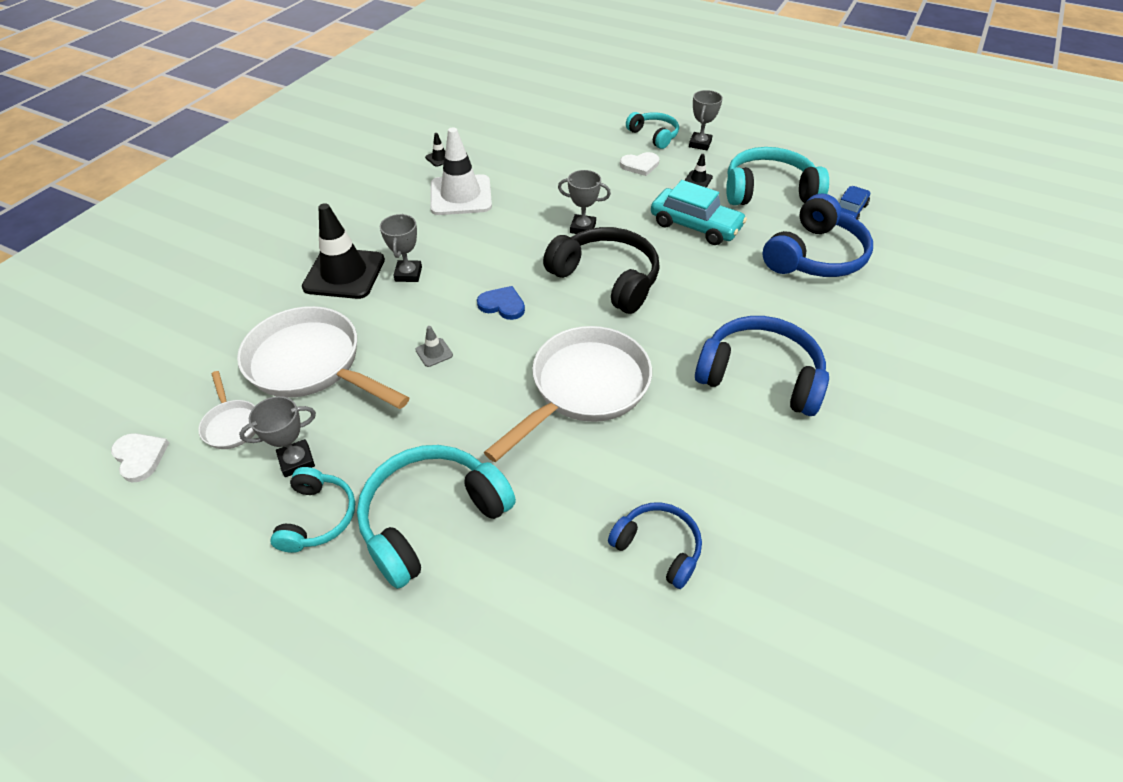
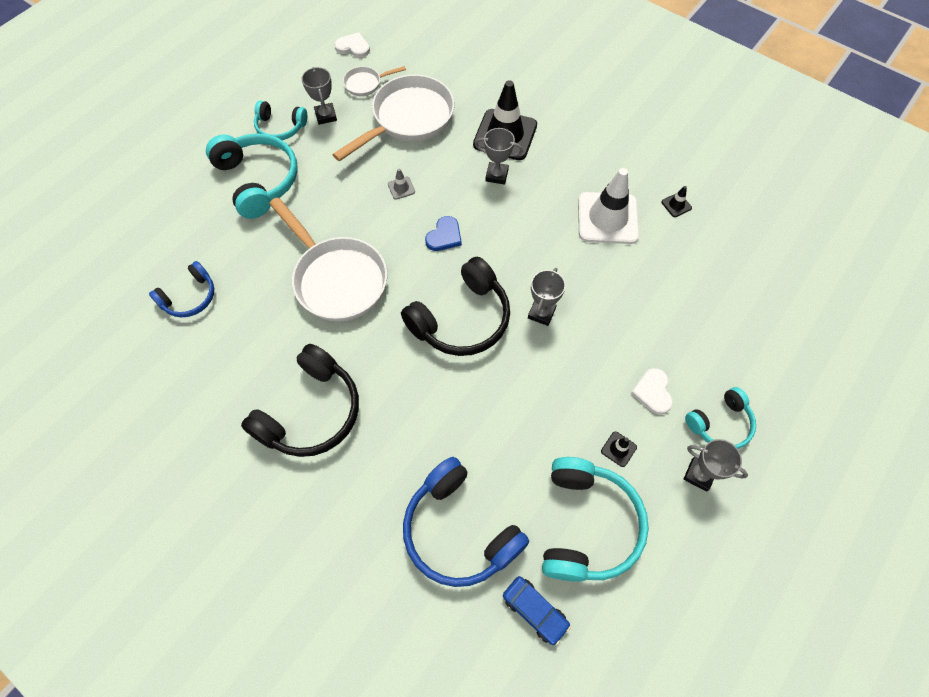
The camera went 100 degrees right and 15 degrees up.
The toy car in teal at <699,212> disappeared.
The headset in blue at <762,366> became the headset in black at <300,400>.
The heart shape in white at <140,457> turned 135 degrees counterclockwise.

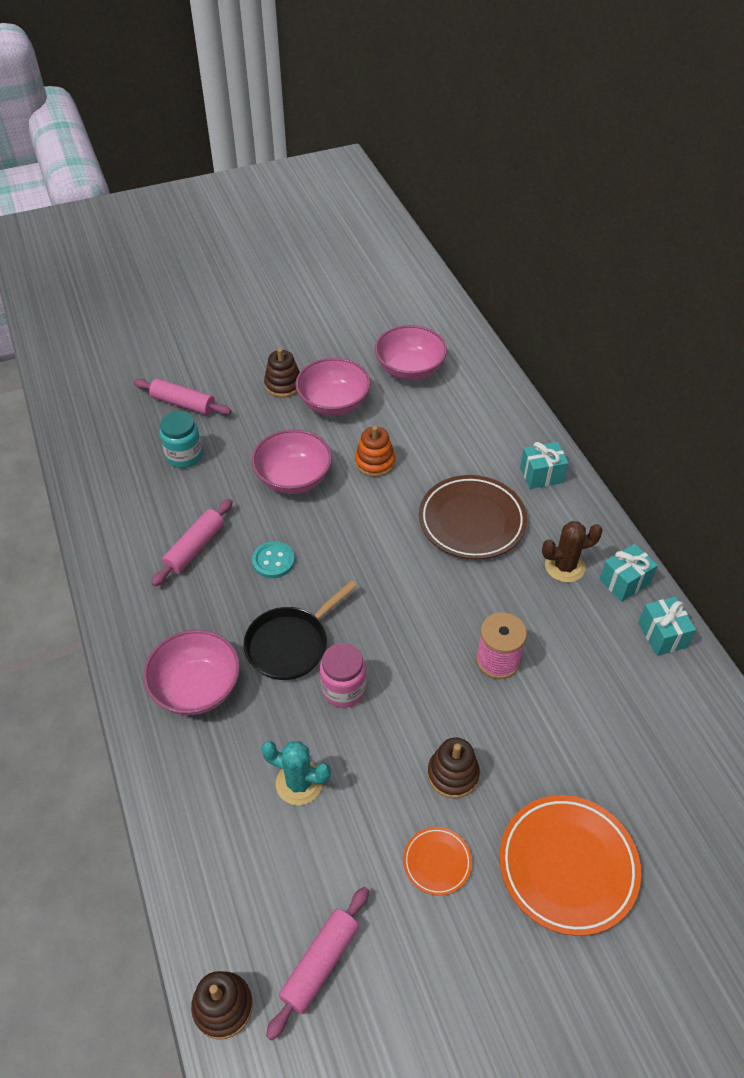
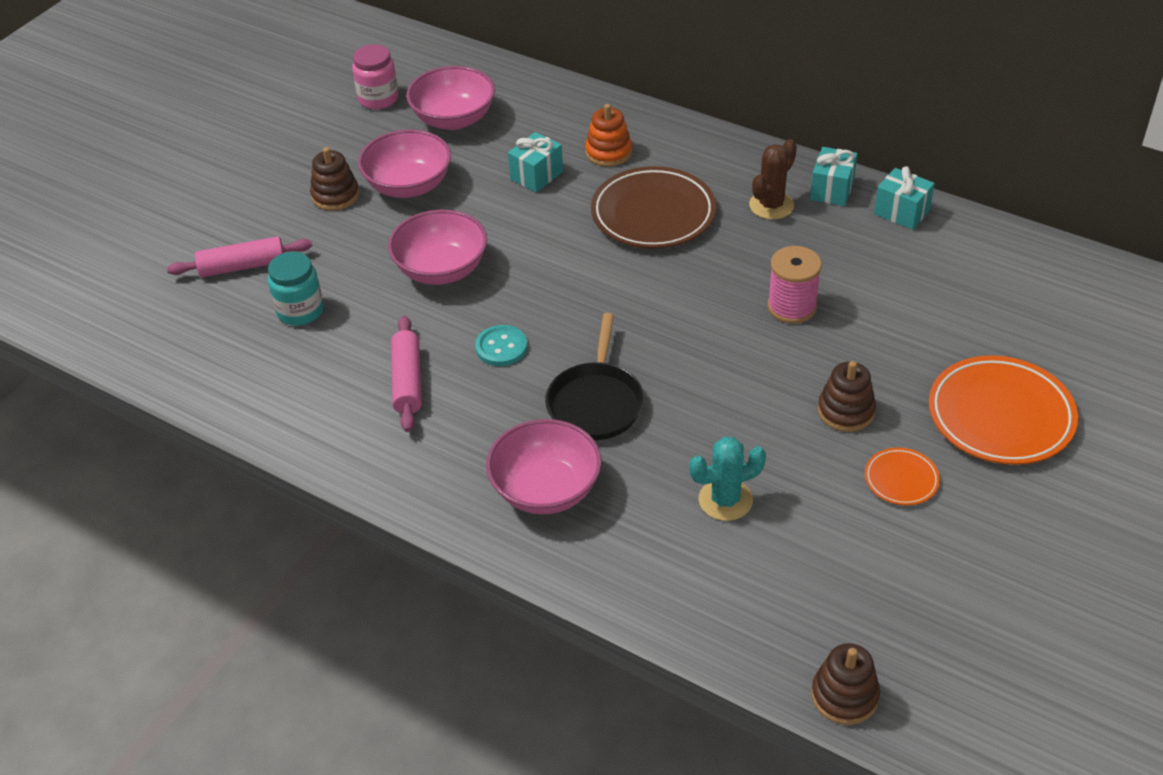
The camera went 35 degrees left and 5 degrees down.
The dough roller in rose-pink at <317,964> disappeared.
The jam jar in rose-pink moved from <343,675> to <375,76>.
The ring stacker in orange moved from <375,451> to <608,135>.
The wrapped gift in teal moved from <544,465> to <535,162>.

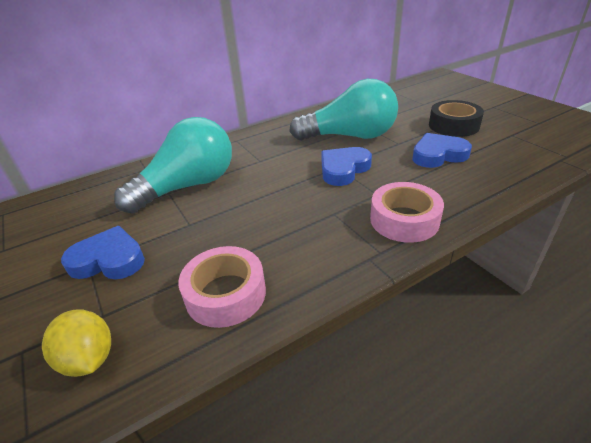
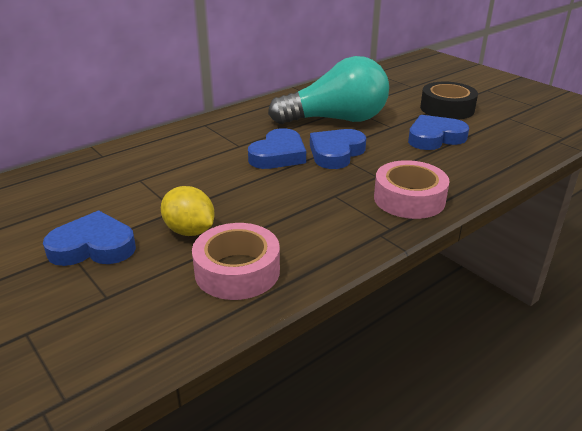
The camera went 10 degrees left and 5 degrees down.
The light bulb in teal at <173,165> disappeared.
The heart shape in blue at <277,148> appeared.
The toy lemon in golden moved from <76,343> to <188,211>.

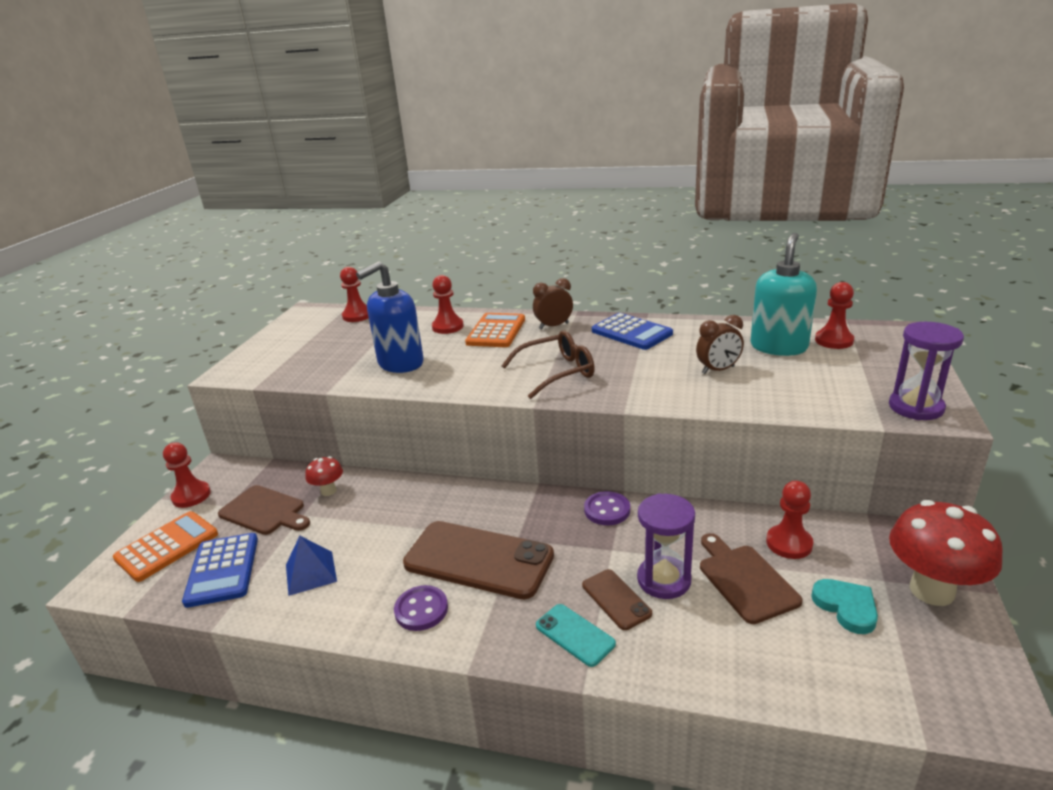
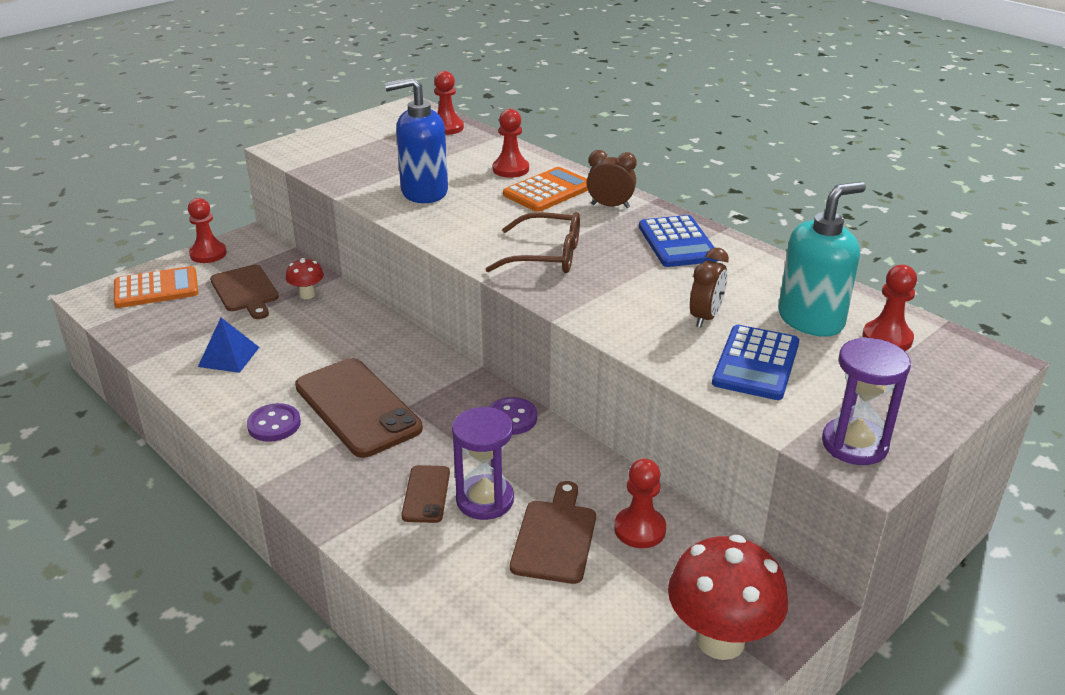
The camera went 30 degrees right and 5 degrees up.
The mobile phone in teal at <576,635> disappeared.
The heart shape in teal at <844,606> disappeared.
The pocket calculator in blue moved from <220,570> to <755,362>.
The clock in russet at <720,344> turned 75 degrees counterclockwise.

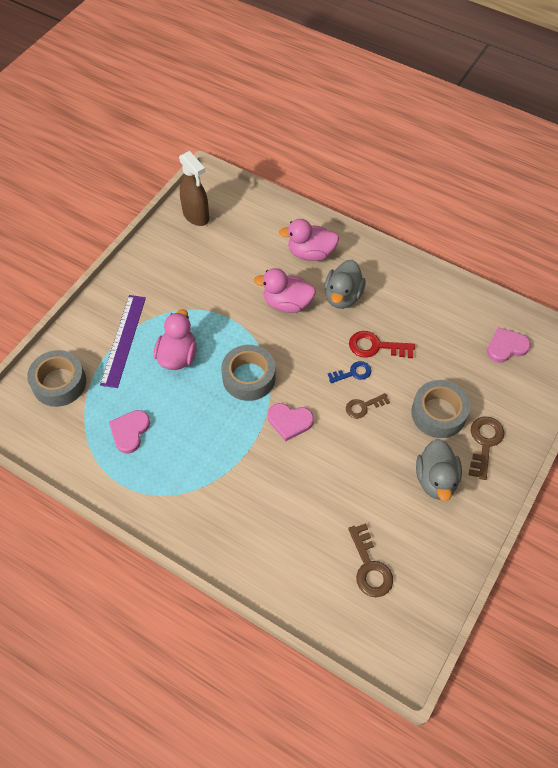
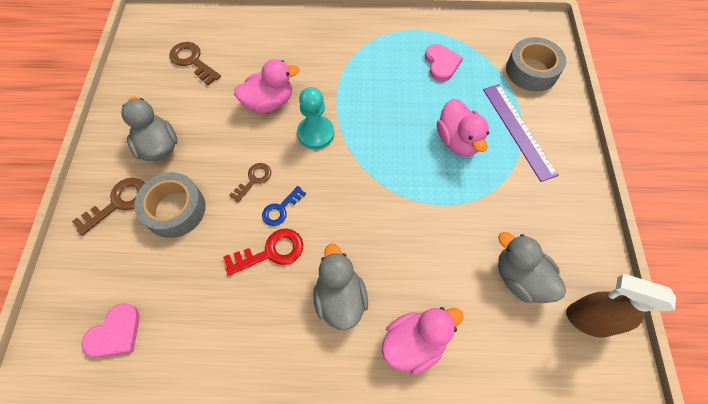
The camera went 150 degrees right and 5 degrees up.
The sticky tape in grey at <248,373> disappeared.
The rubber duck in grey at <532,267> appeared.
The rubber duck in rose-pink moved from <285,290> to <266,86>.
The heart shape in rose-pink at <291,422> was replaced by the game pawn in teal at <315,118>.
The latchkey in russet at <486,448> turned 120 degrees counterclockwise.

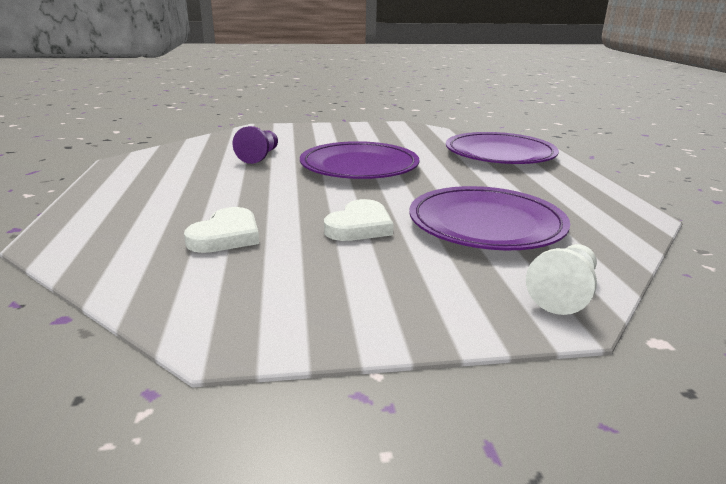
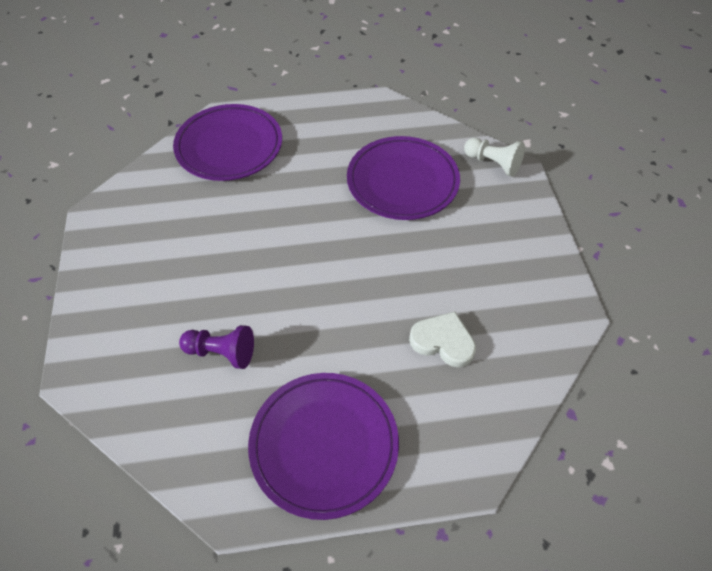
The camera went 90 degrees left and 30 degrees up.
The heart shape in white at <358,220> disappeared.
The flat dish in royal purple moved from <360,160> to <323,446>.

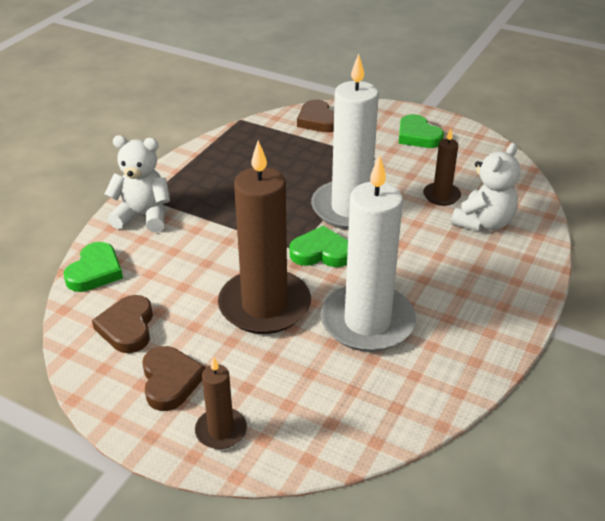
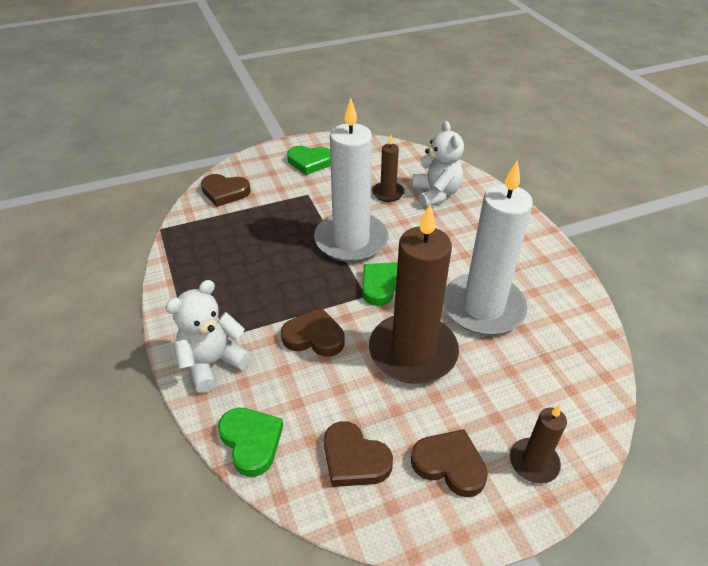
The camera went 50 degrees left and 5 degrees up.
The heart shape in russet at <313,332> appeared.

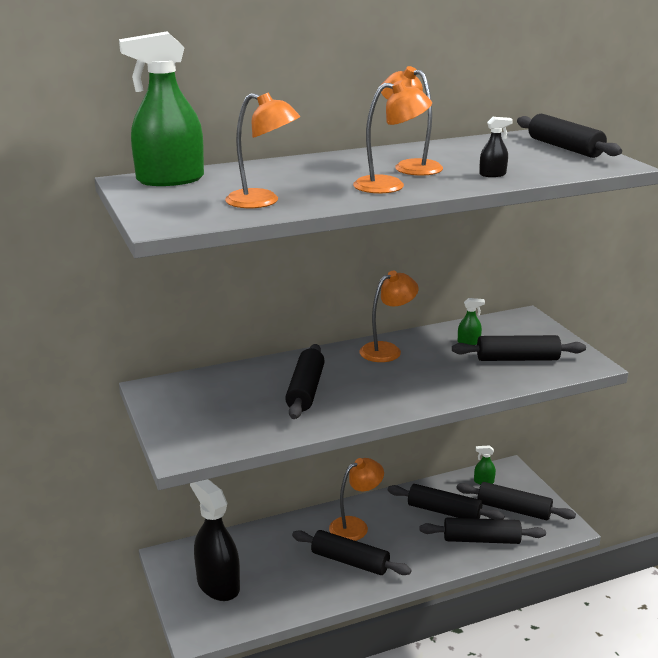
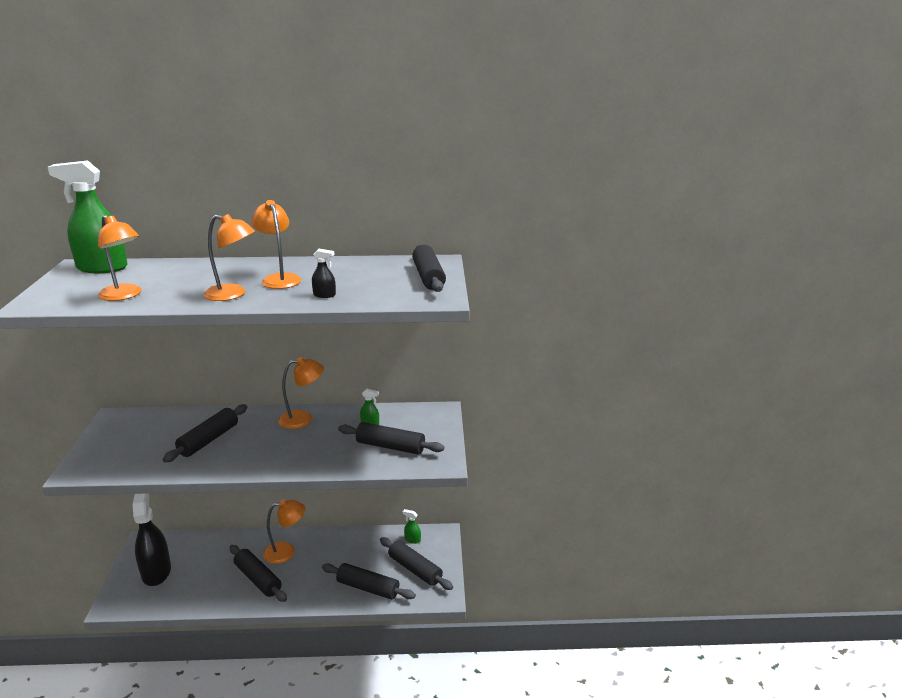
The camera went 20 degrees right and 0 degrees up.
The dough roller in black at <446,501> disappeared.

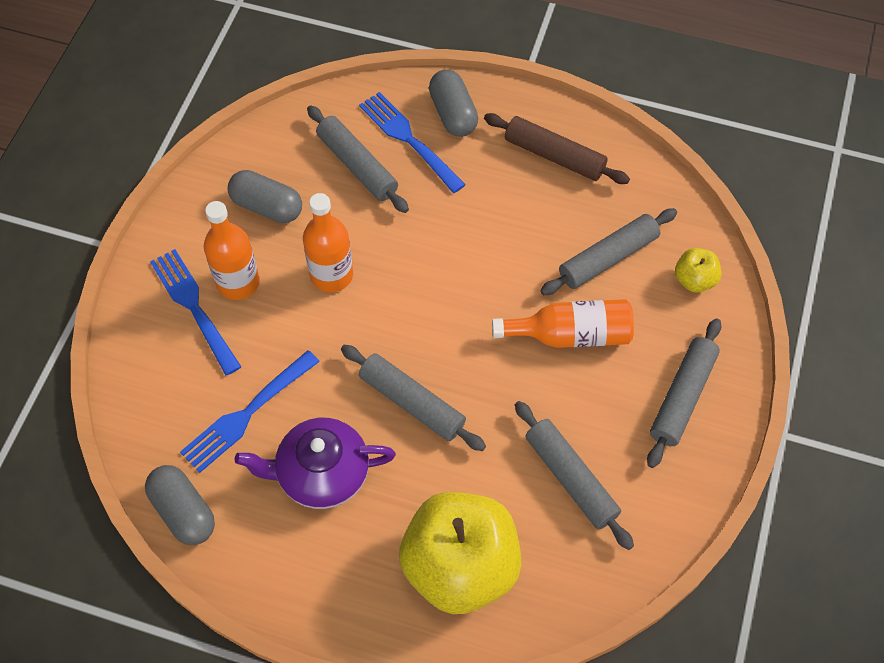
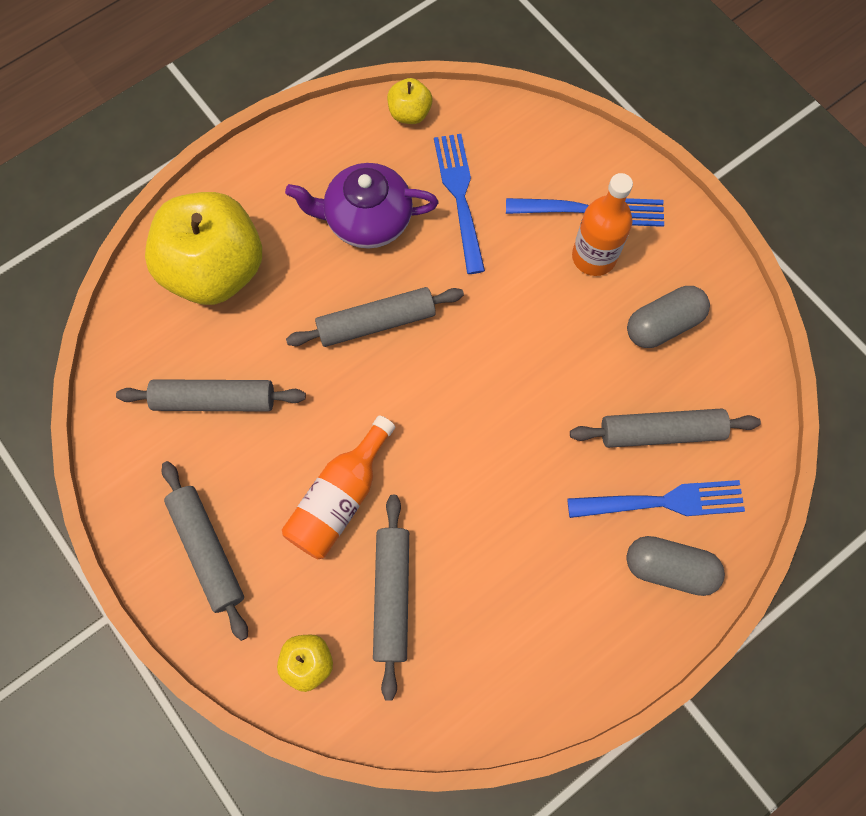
The camera went 125 degrees right and 10 degrees up.
The bottle in orange at <328,243> disappeared.
The dough roller in russet at <557,148> disappeared.
The pill shape in grey at <180,505> was replaced by the toy apple in golden at <409,101>.
The china teapot in royal purple at <315,463> turned 120 degrees counterclockwise.

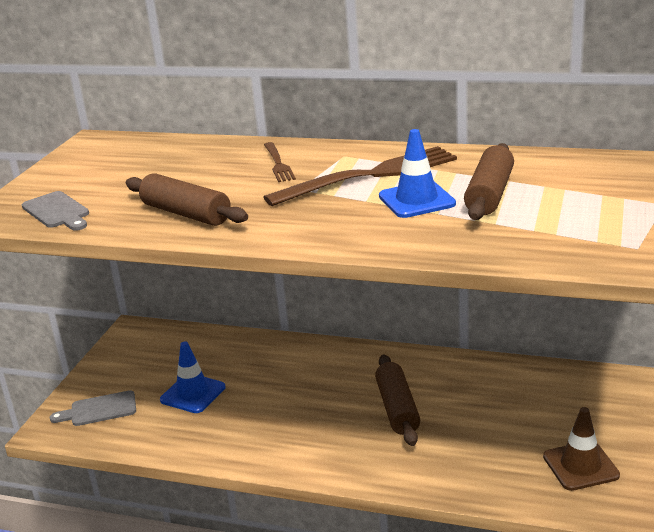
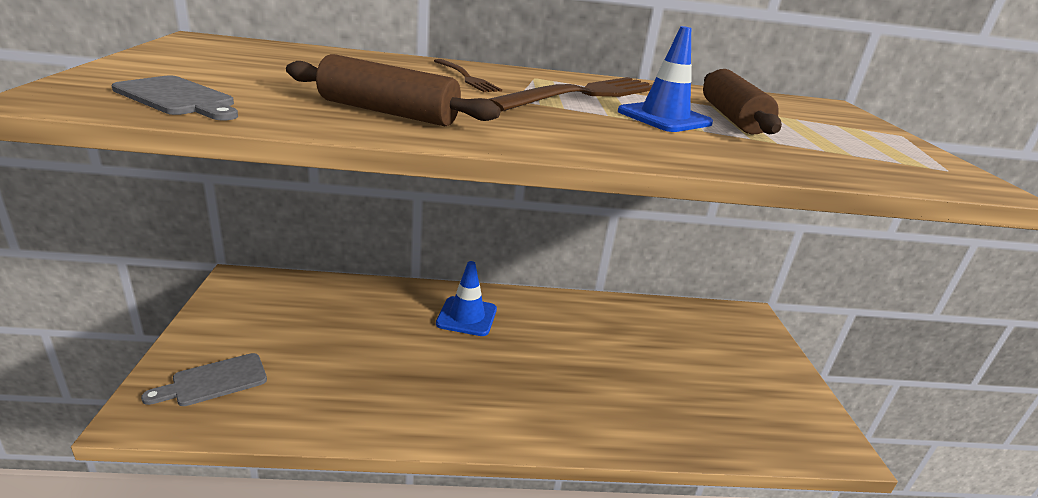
The camera went 25 degrees left and 0 degrees up.
The dough roller in russet at <397,400> disappeared.
The traffic cone in russet at <581,449> disappeared.
The traffic cone in blue moved from <193,377> to <466,298>.

